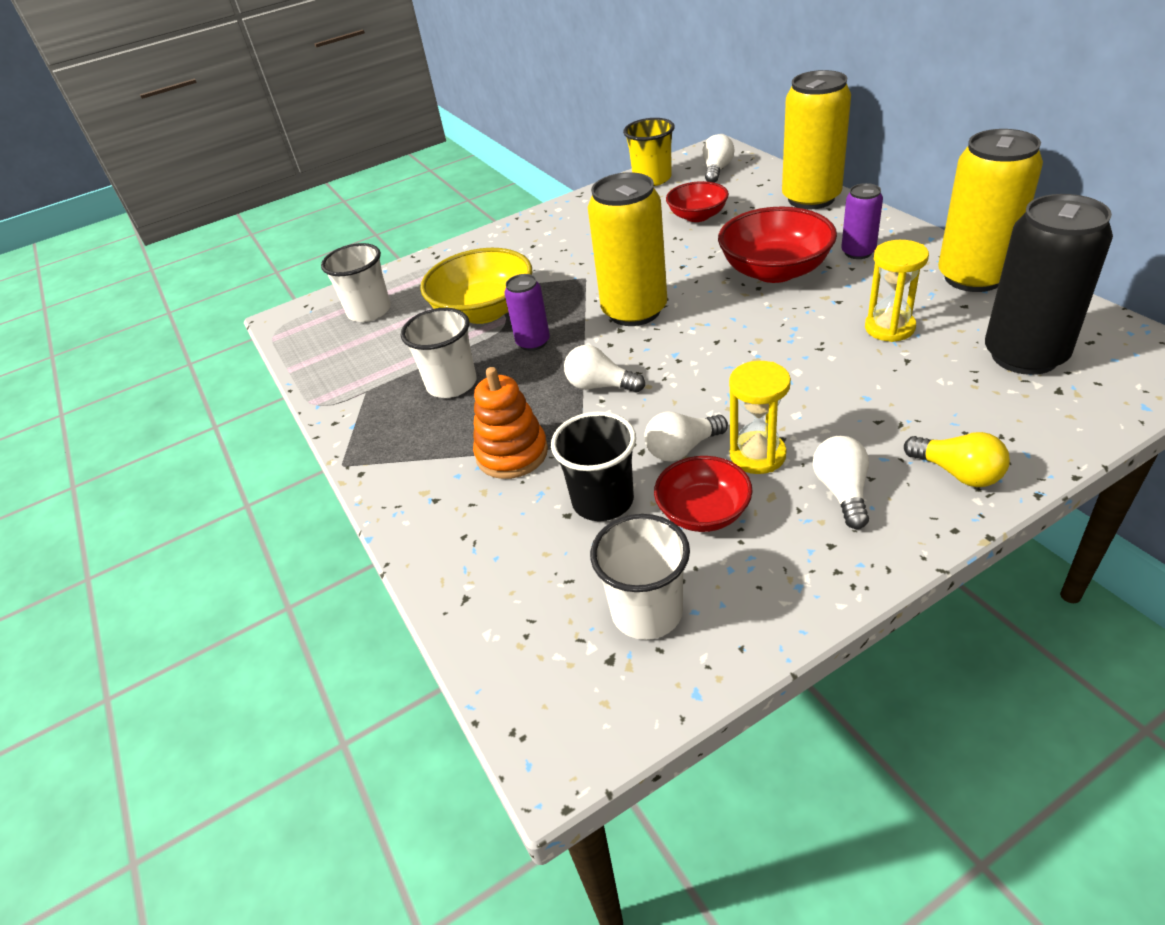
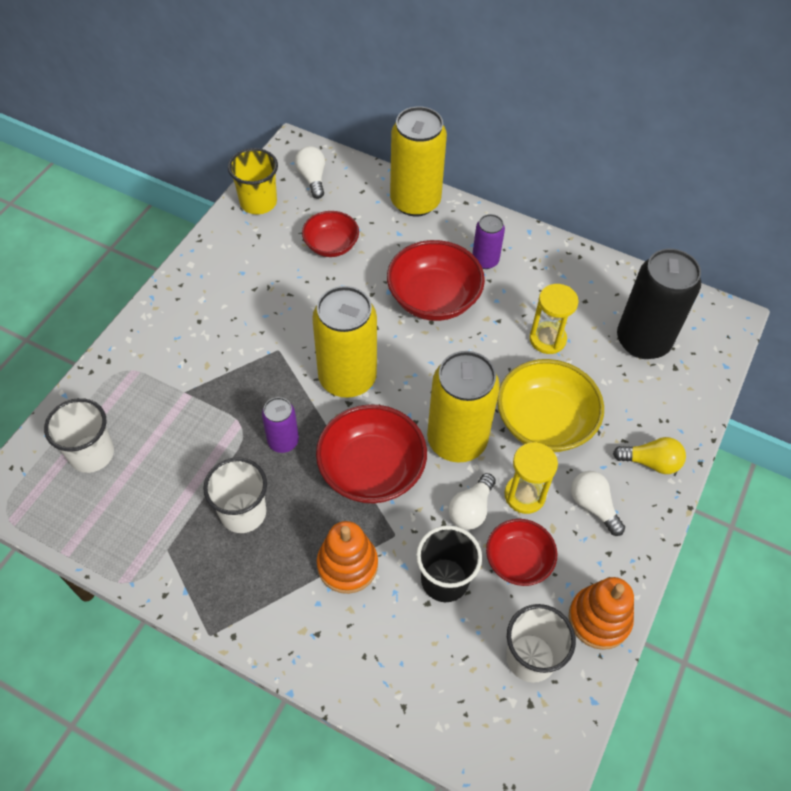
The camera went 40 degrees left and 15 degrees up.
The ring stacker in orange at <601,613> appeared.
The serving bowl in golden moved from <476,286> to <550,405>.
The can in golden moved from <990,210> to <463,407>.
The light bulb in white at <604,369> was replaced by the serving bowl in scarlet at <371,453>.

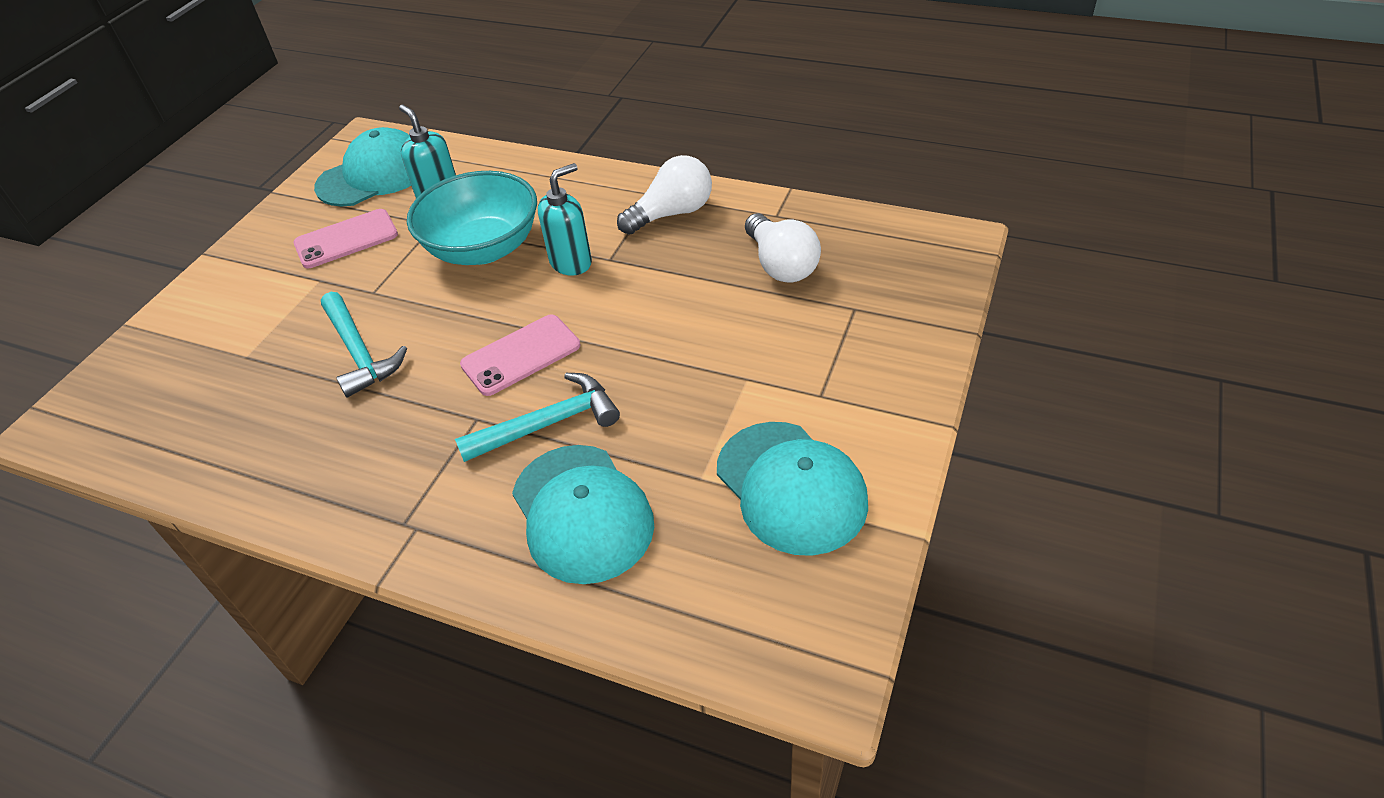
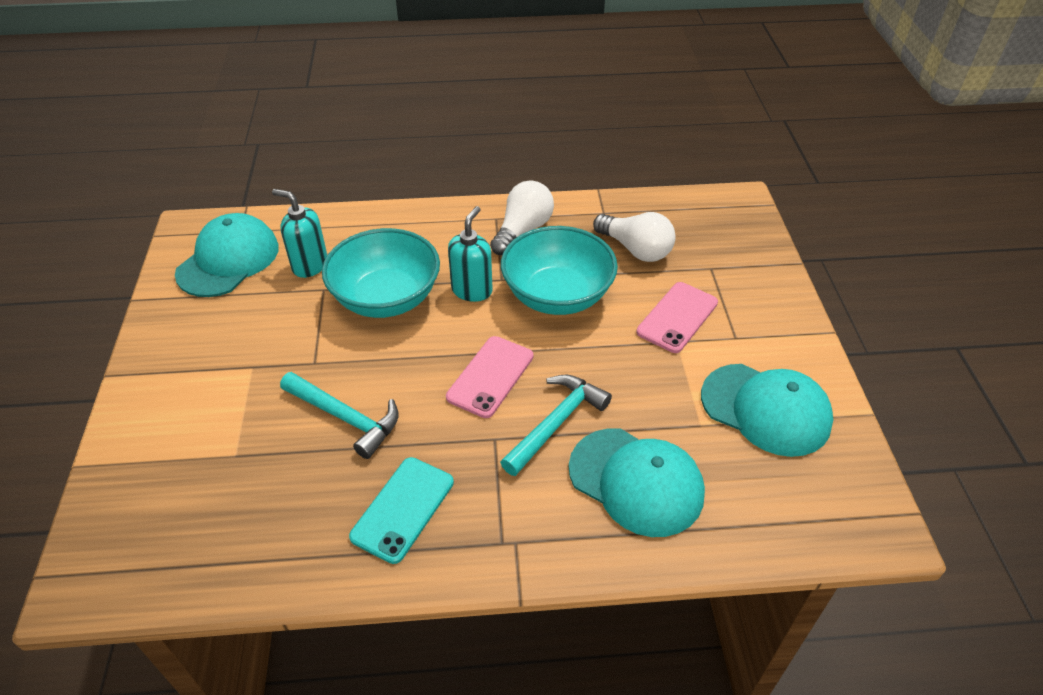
The camera went 30 degrees left and 0 degrees up.
The mobile phone in teal at <401,510> appeared.
The serving bowl in teal at <559,270> appeared.
The mobile phone in rose-pink moved from <346,238> to <677,317>.

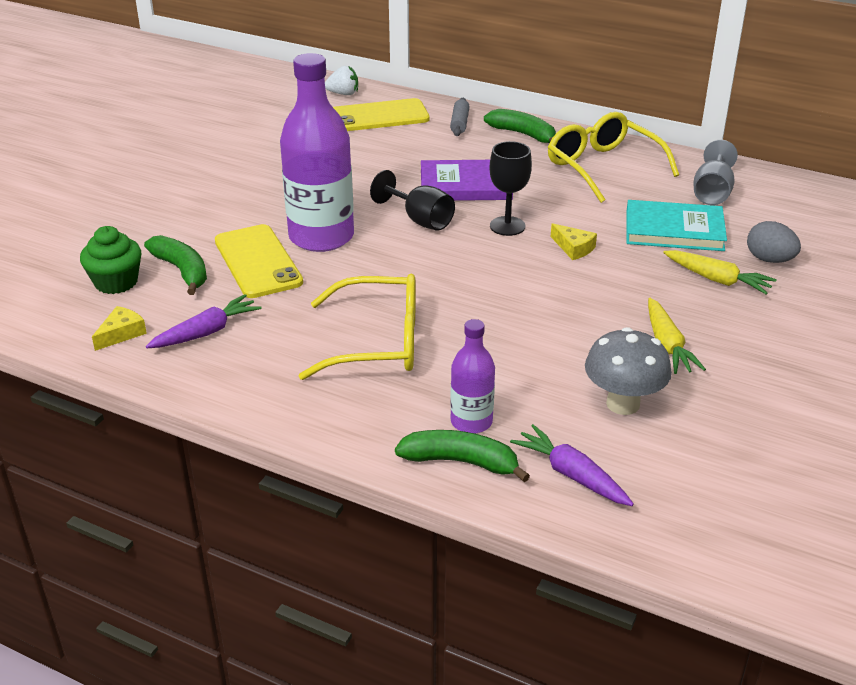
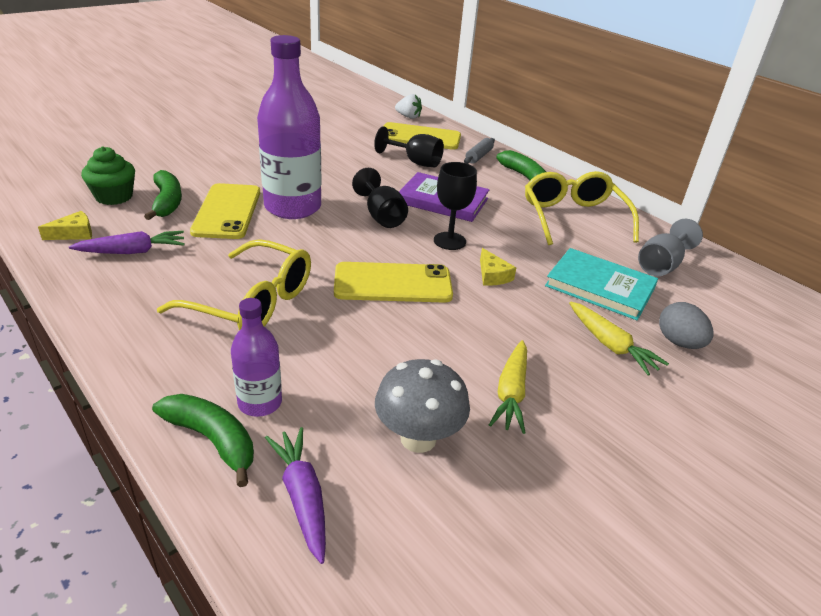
The camera went 20 degrees right and 0 degrees up.
The mobile phone in golden at <393,282> appeared.
The goblet in black at <409,146> appeared.

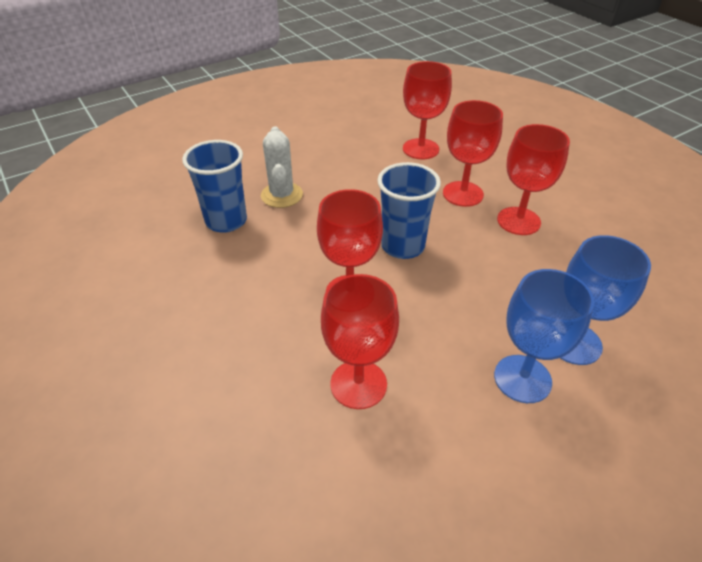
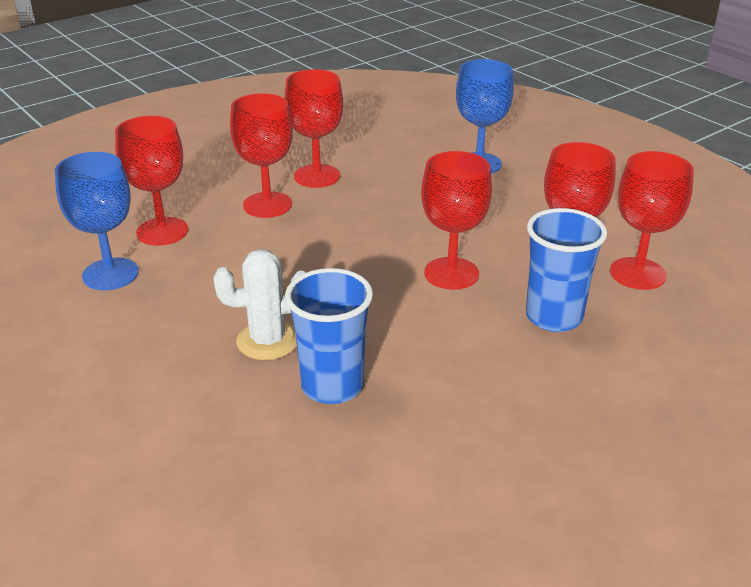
The camera went 95 degrees left and 10 degrees down.
The goblet in scarlet at <652,220> appeared.
The beaker in blue moved from <409,210> to <566,270>.
The goblet in blue moved from <544,336> to <97,221>.

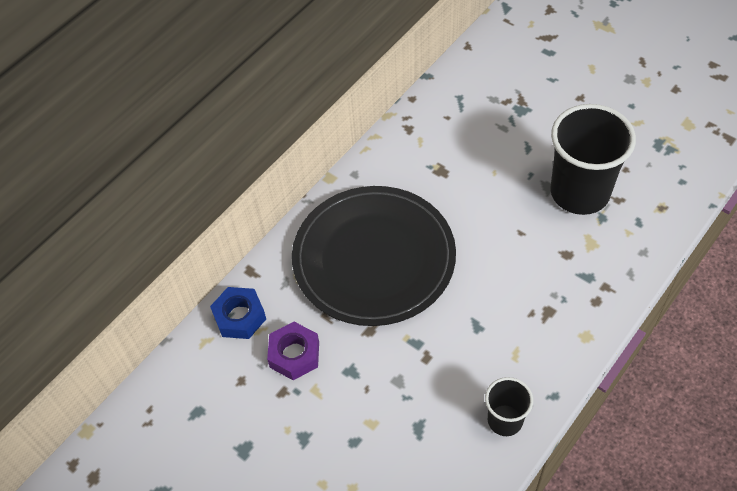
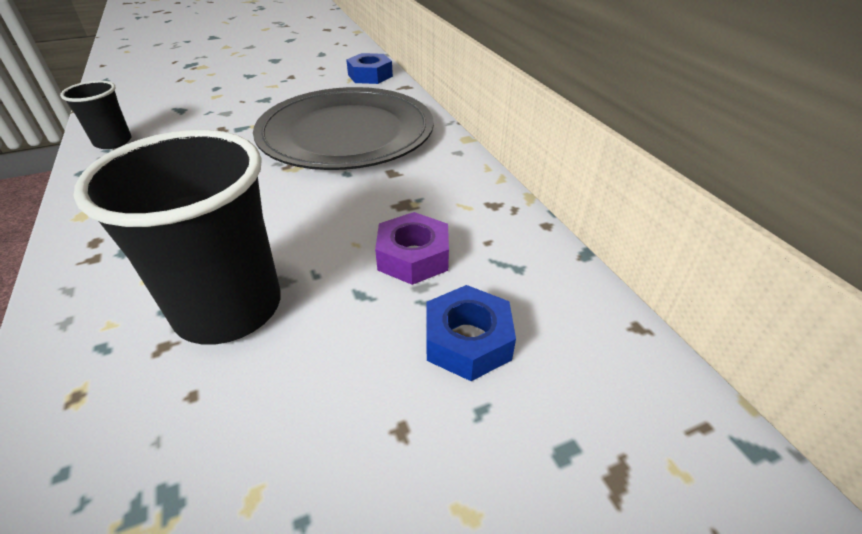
The camera went 115 degrees right and 15 degrees down.
The hexagon nut in blue at <471,333> appeared.
The hexagon nut in royal purple moved from <293,351> to <412,248>.

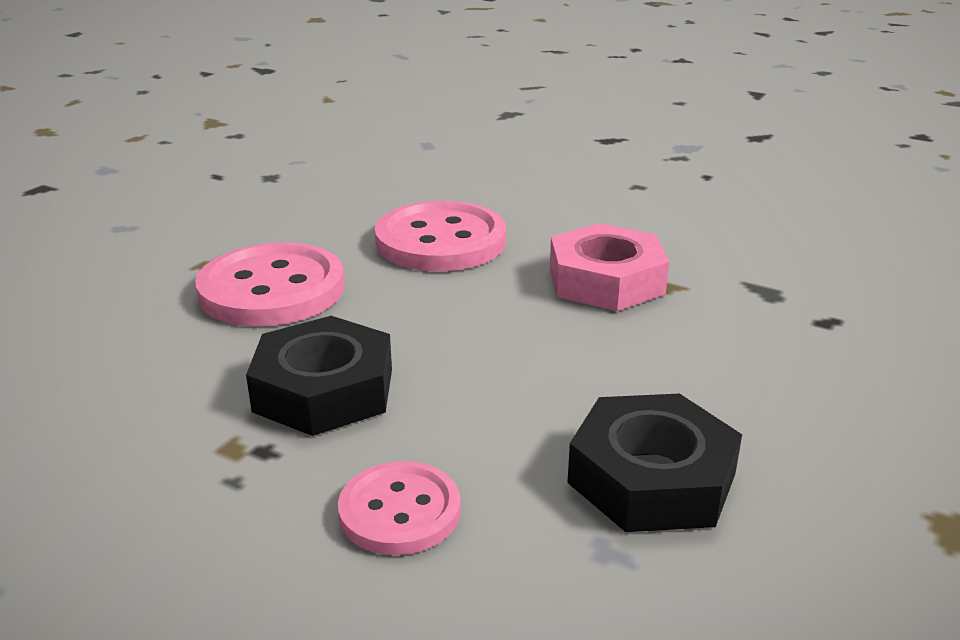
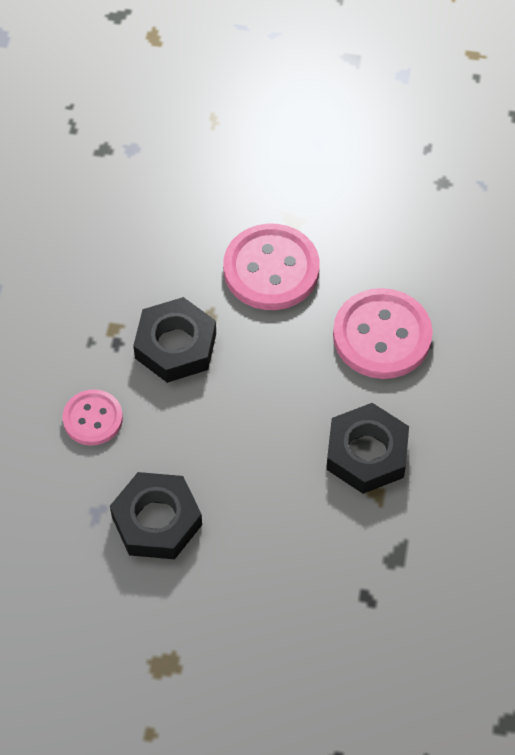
The camera went 70 degrees right and 30 degrees up.
The hexagon nut in rose-pink at <609,267> became the hexagon nut in black at <367,448>.

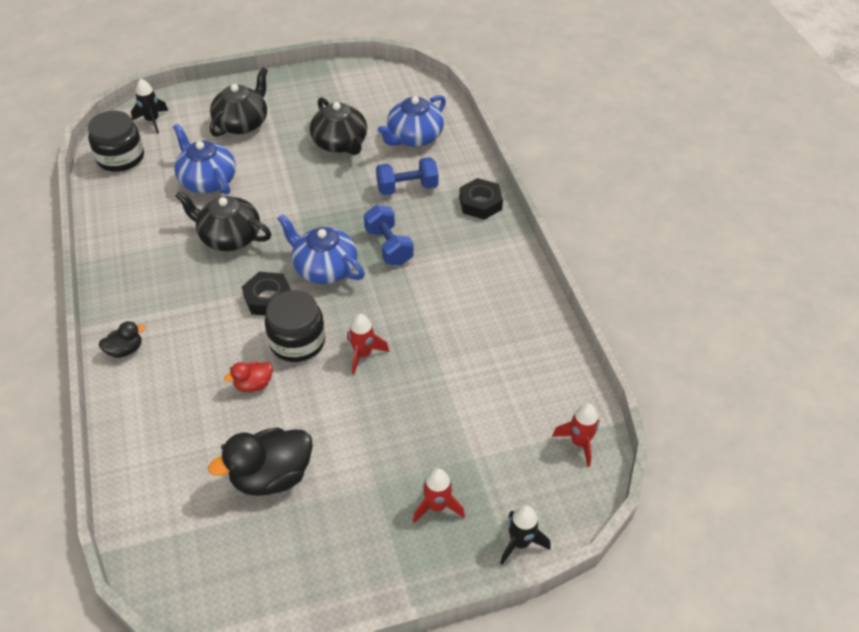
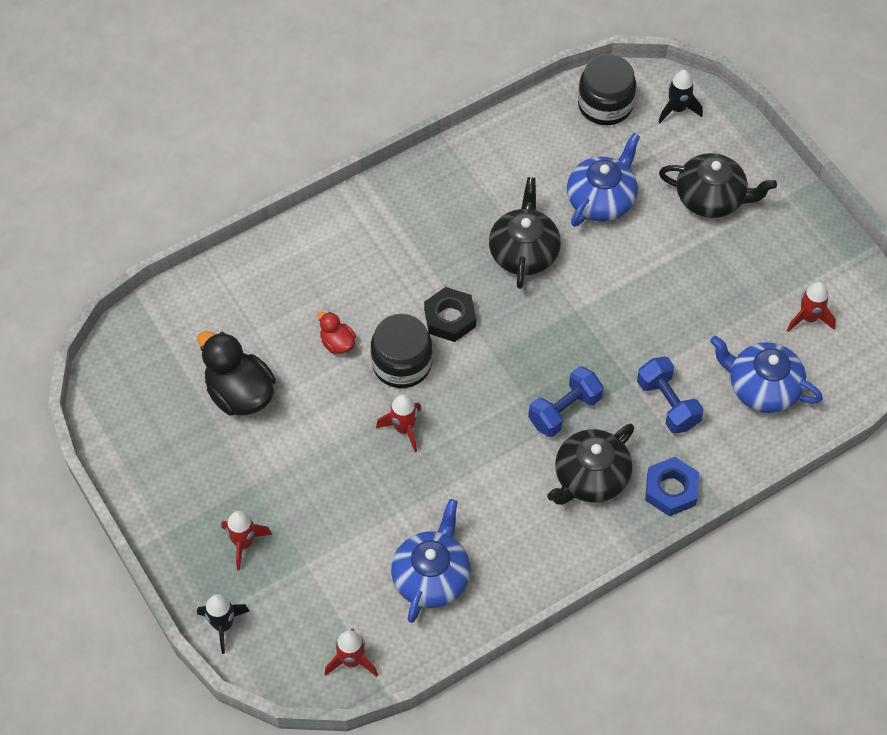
The camera went 75 degrees right and 10 degrees up.
The rubber duck in black at <122,339> disappeared.
The spaceship in scarlet at <811,307> appeared.
The china teapot in blue moved from <321,249> to <430,561>.
The china teapot in black moved from <338,126> to <590,464>.
The hexagon nut in black at <481,199> became the hexagon nut in blue at <672,486>.

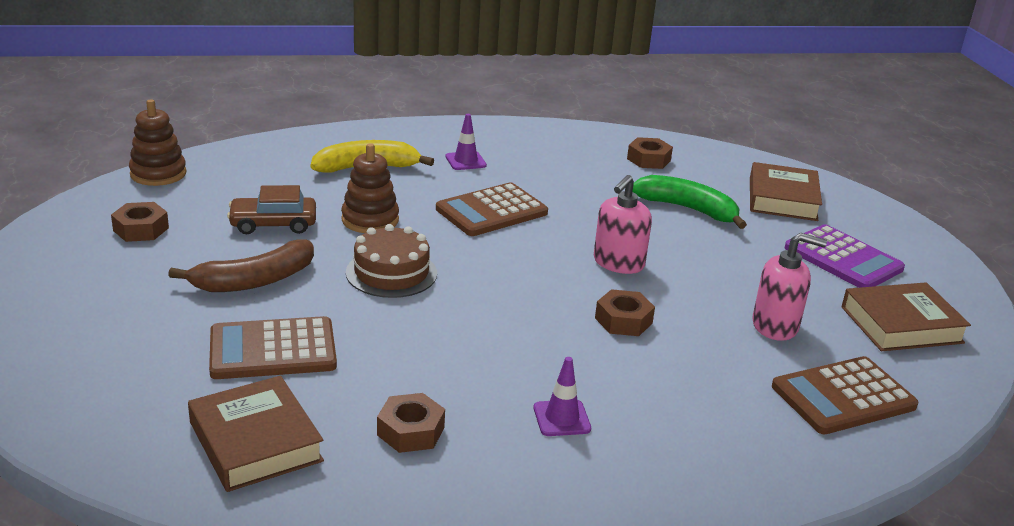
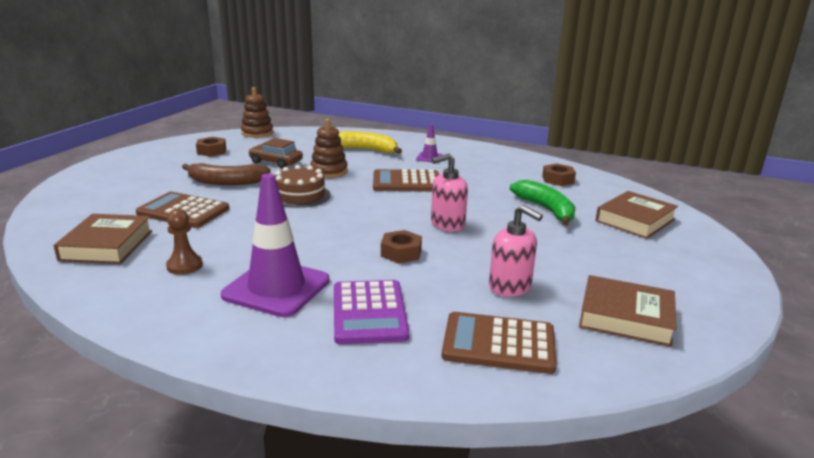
The camera went 35 degrees right and 5 degrees down.
The pocket calculator in royal purple moved from <845,256> to <371,312>.
The hexagon nut in russet at <411,423> was replaced by the game pawn in russet at <184,242>.
The traffic cone in royal purple at <562,396> changed to 2.20 times the size.

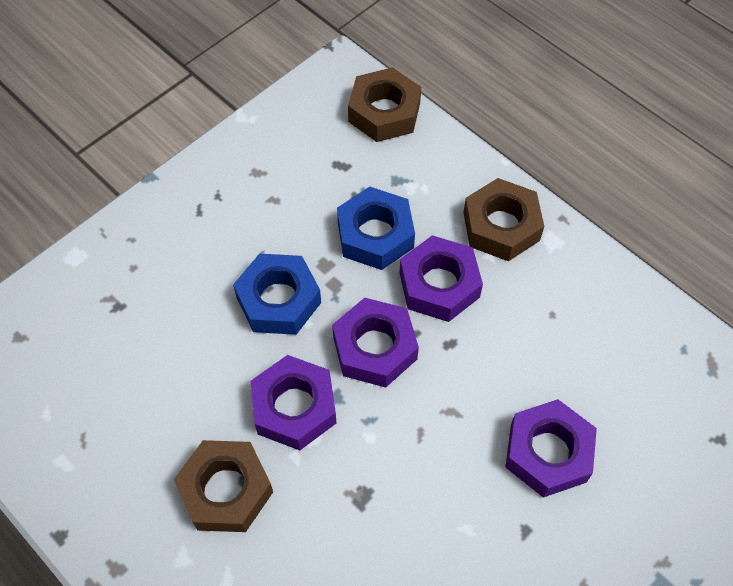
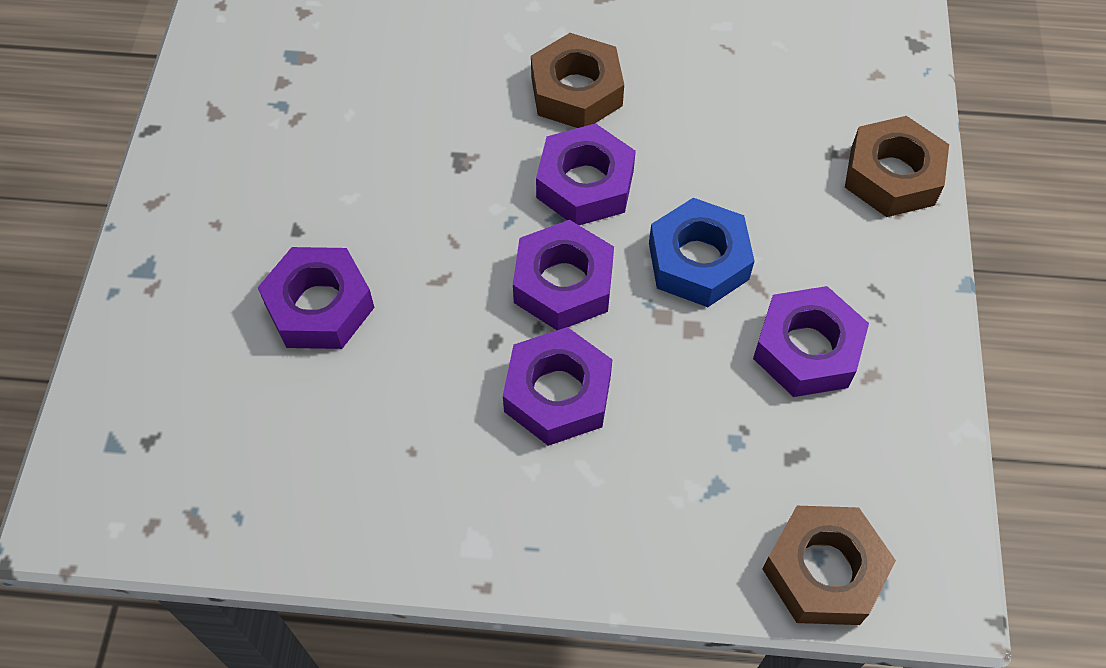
The camera went 140 degrees right and 0 degrees up.
The hexagon nut in blue at <376,228> disappeared.
The hexagon nut in royal purple at <811,341> appeared.
The hexagon nut in russet moved from <503,219> to <897,166>.

